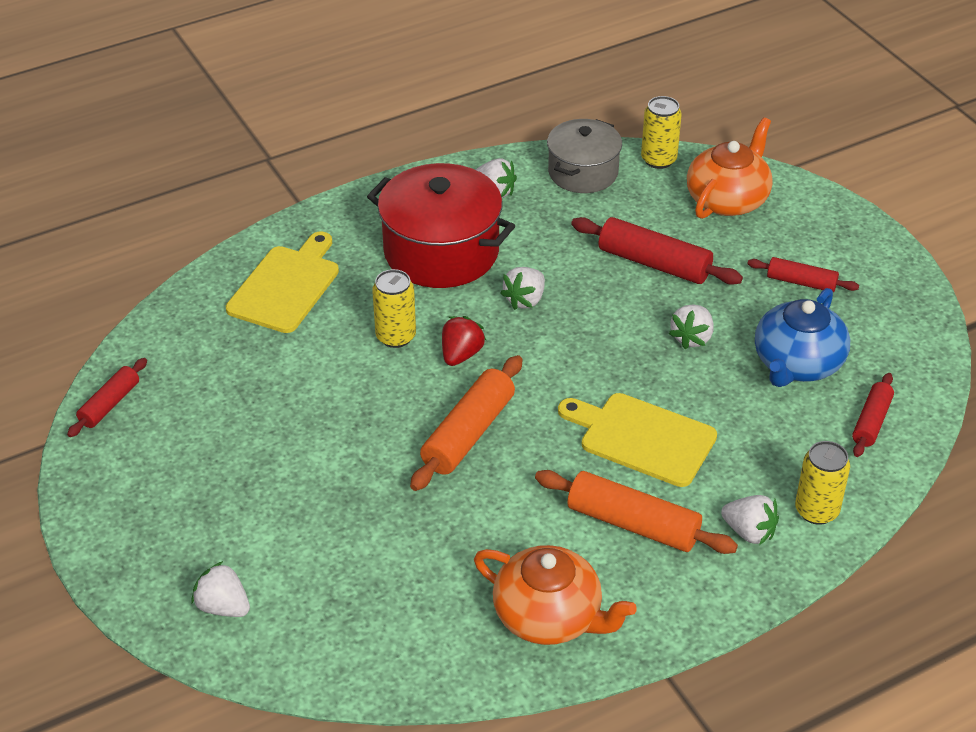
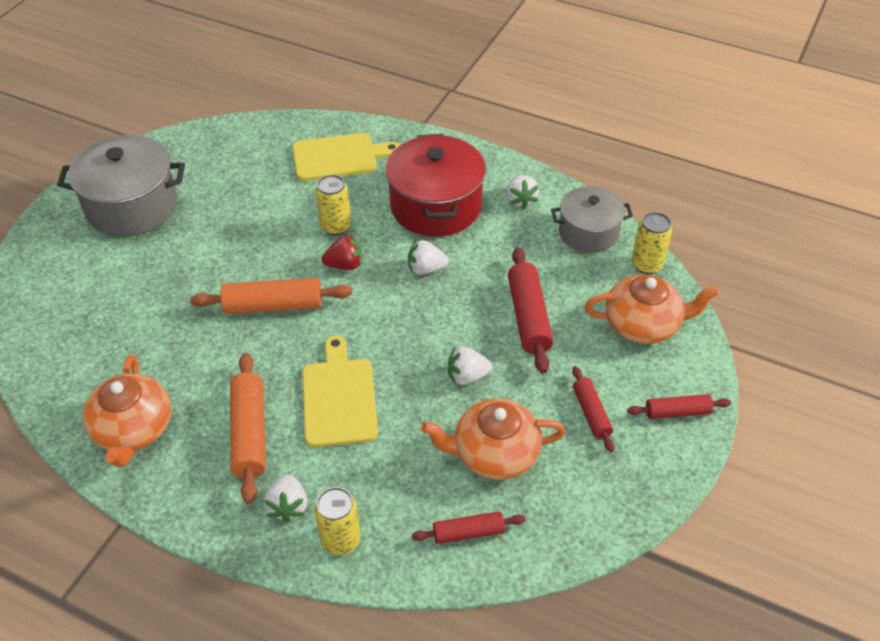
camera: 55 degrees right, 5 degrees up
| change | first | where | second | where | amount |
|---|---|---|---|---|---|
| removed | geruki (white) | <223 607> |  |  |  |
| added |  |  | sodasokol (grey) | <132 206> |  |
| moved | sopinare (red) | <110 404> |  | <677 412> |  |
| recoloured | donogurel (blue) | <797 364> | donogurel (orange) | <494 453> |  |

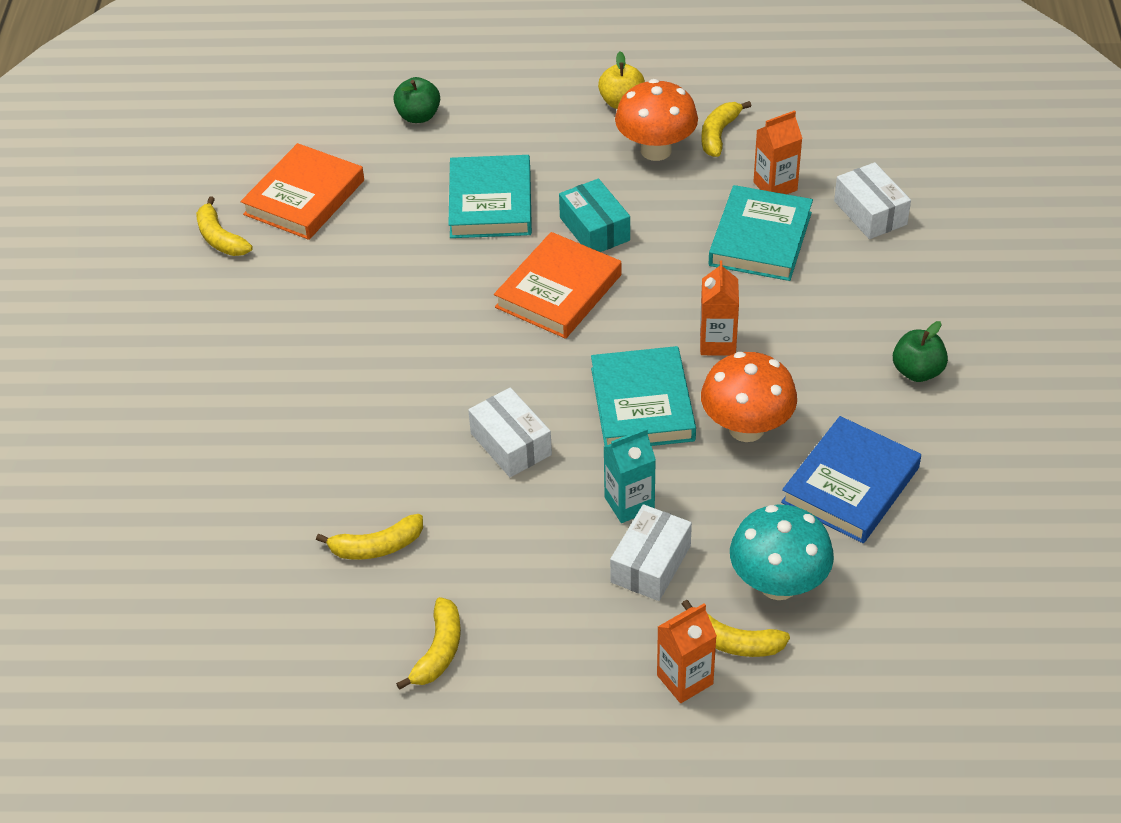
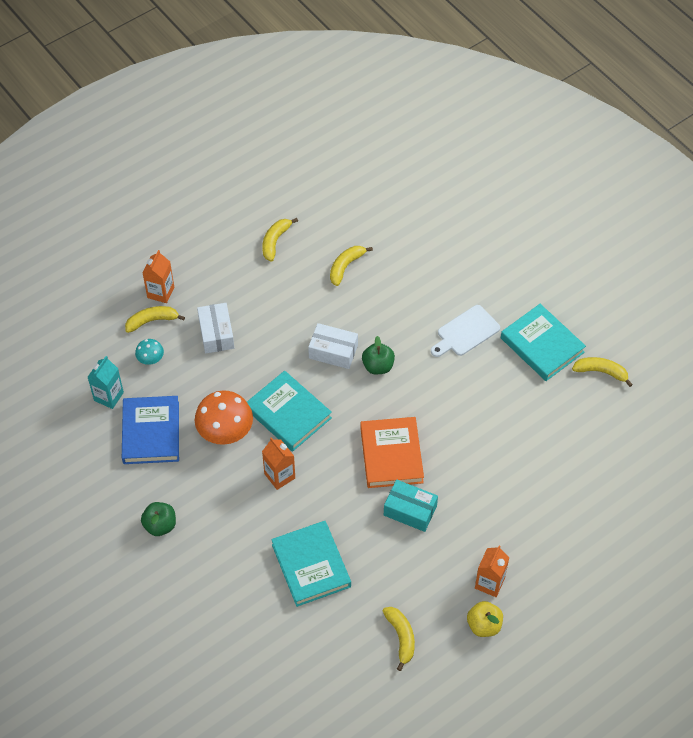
camera: 140 degrees right, 10 degrees up
| change | first | where | second | where | amount |
|---|---|---|---|---|---|
| removed | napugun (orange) | <304 197> |  |  |  |
| removed | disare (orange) | <656 150> |  |  |  |
| removed | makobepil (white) | <870 213> |  |  |  |
| added |  |  | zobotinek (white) | <466 332> |  |
| moved | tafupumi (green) | <418 116> |  | <378 366> |  |
| moved | napugun (turquoise) | <490 202> |  | <542 345> |  |
| moved | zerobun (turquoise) | <629 503> |  | <108 396> |  |
| moved | zerobun (orange) | <775 186> |  | <489 583> |  |
| turned | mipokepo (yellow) | <439 651> |  | <275 241> | 45 degrees clockwise |
| resized | disare (turquoise) | <778 584> |  | <151 360> | x0.50 |

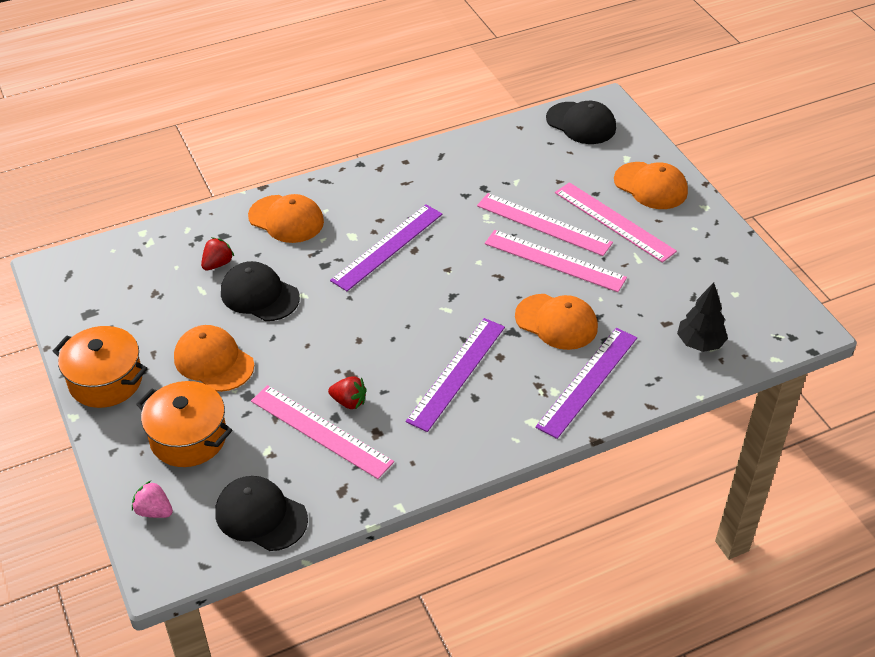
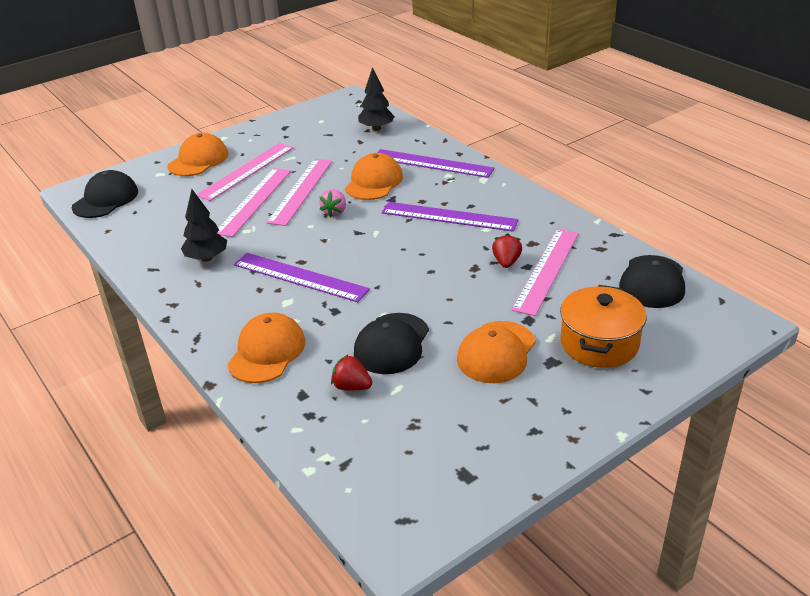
camera: 100 degrees left, 10 degrees down
| change | first | where | second | where | amount |
|---|---|---|---|---|---|
| removed | sodasokol (orange) | <106 381> |  |  |  |
| added |  |  | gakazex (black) | <207 258> |  |
| moved | geruki (pink) | <154 511> |  | <335 212> |  |

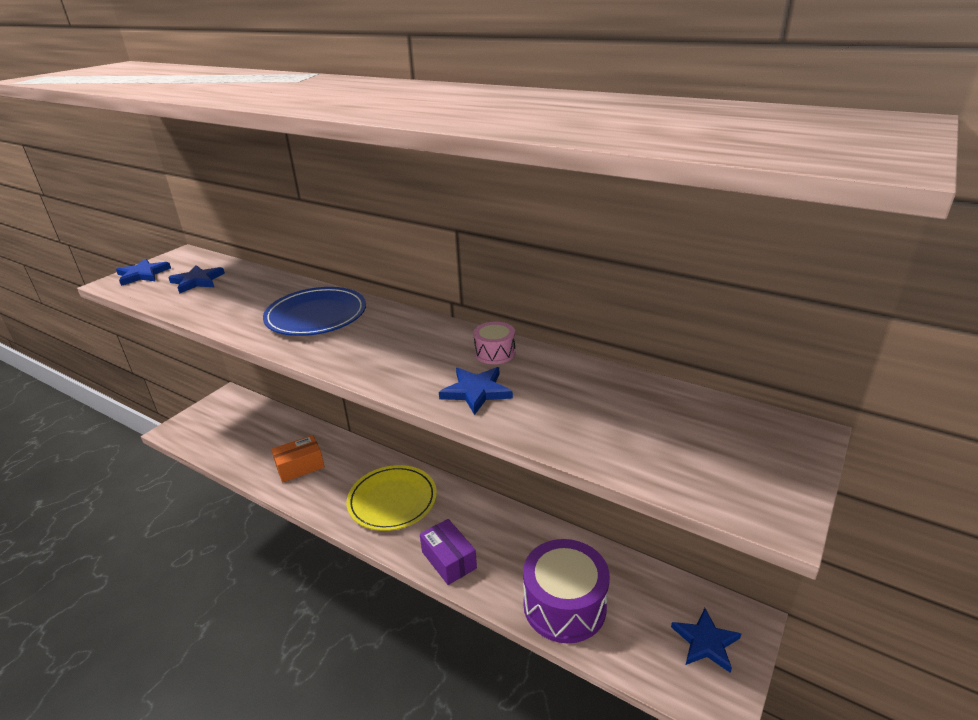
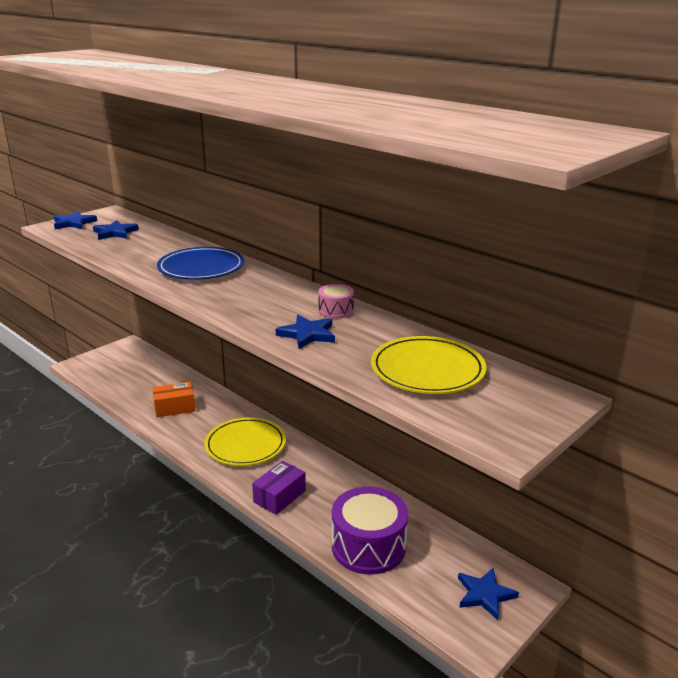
camera: 10 degrees right, 5 degrees down
| change | first | where | second | where | amount |
|---|---|---|---|---|---|
| added |  |  | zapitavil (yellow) | <427 370> |  |
| turned | makobepil (purple) | <449 560> |  | <279 496> | 60 degrees clockwise |

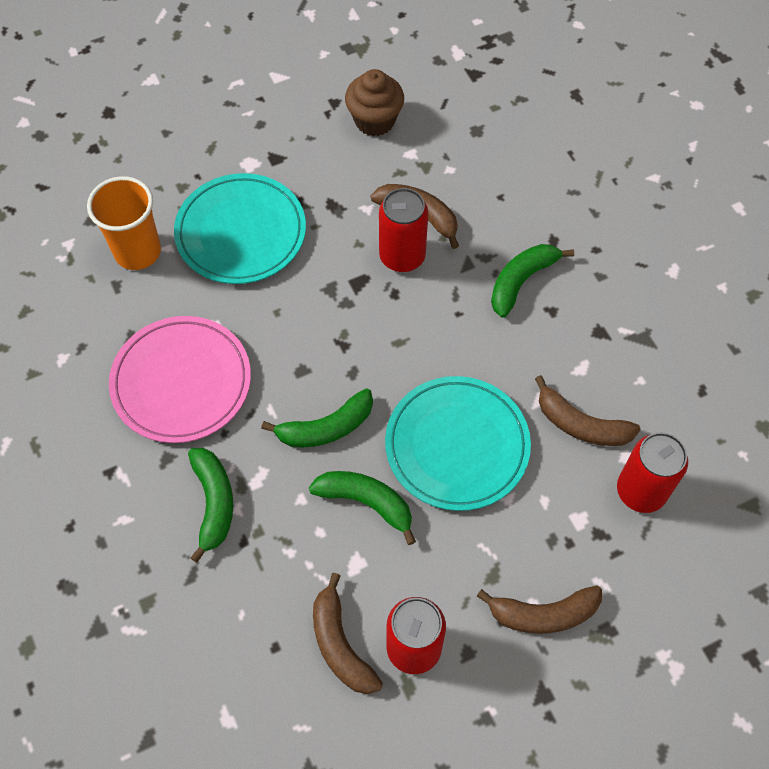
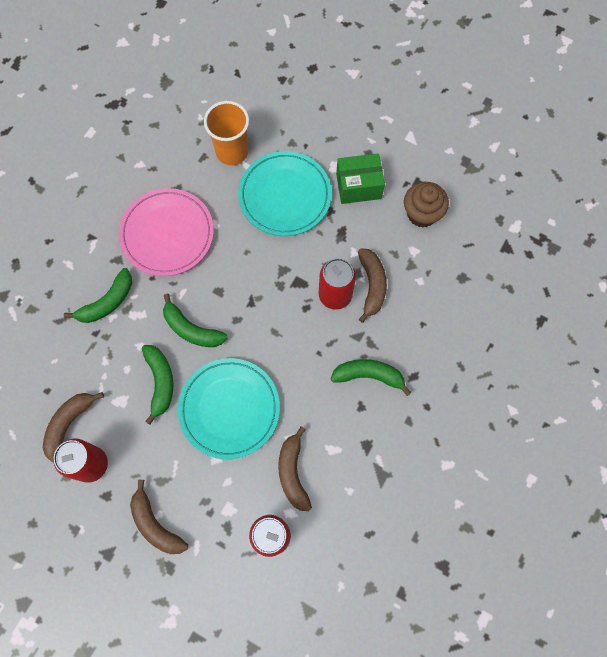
camera: 55 degrees right, 10 degrees up
| change | first | where | second | where | amount |
|---|---|---|---|---|---|
| added |  |  | makobepil (green) | <358 186> |  |

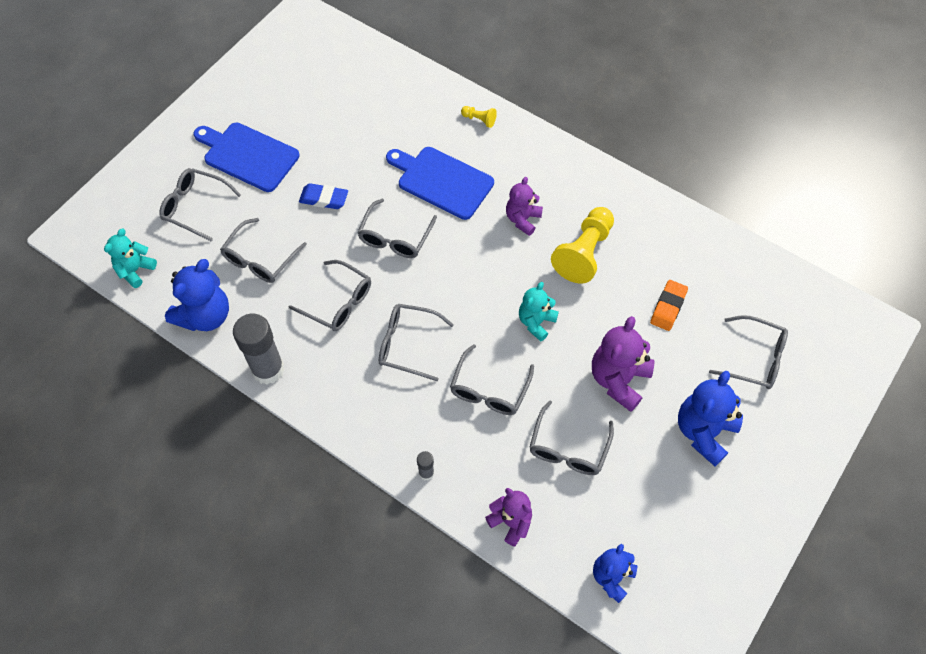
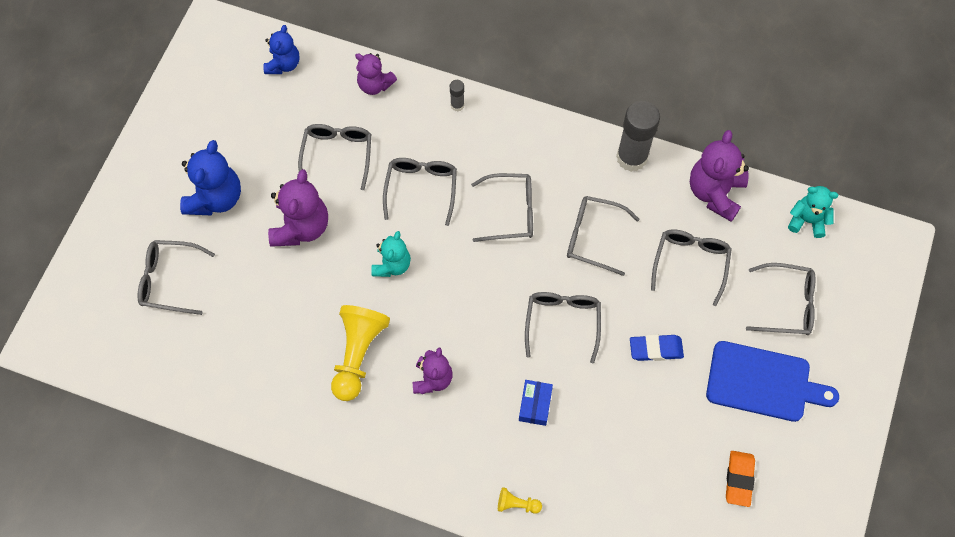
camera: 165 degrees right, 5 degrees up
| change | first | where | second | where | amount |
|---|---|---|---|---|---|
| moved | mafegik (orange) | <668 307> |  | <739 479> |  |
| replaced | zobotinek (blue) | <442 181> | makobepil (blue) | <535 405> |  |
| recoloured | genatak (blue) | <205 315> | genatak (purple) | <715 193> |  |
| turned | genatak (turquoise) | <135 270> |  | <807 220> | 90 degrees counterclockwise |

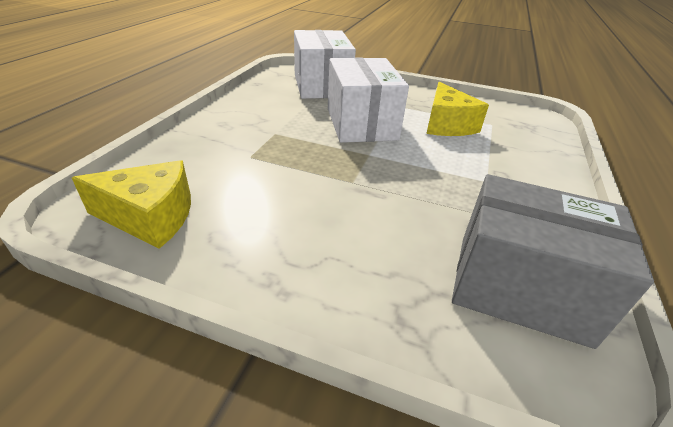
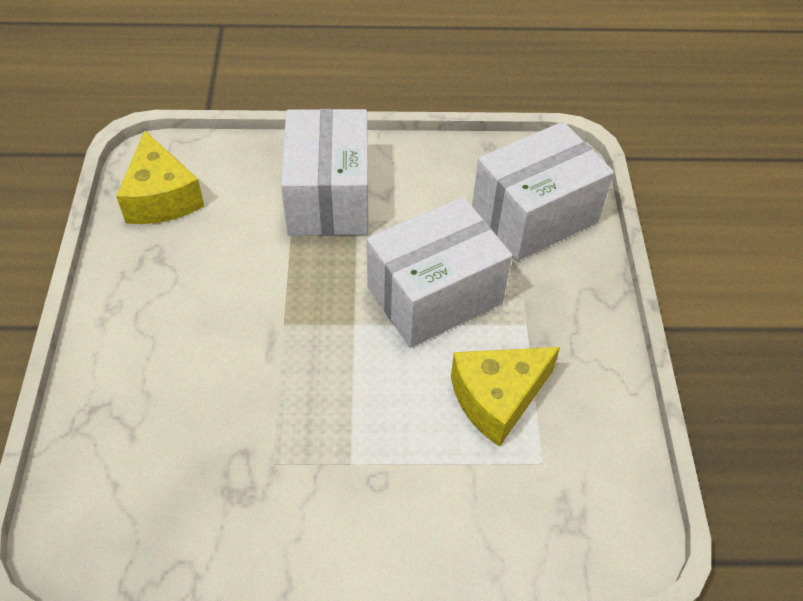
camera: 70 degrees right, 15 degrees up
| change | first | where | second | where | amount |
|---|---|---|---|---|---|
| removed | makobepil (grey) | <520 287> |  |  |  |
| added |  |  | makobepil (white) | <329 197> |  |

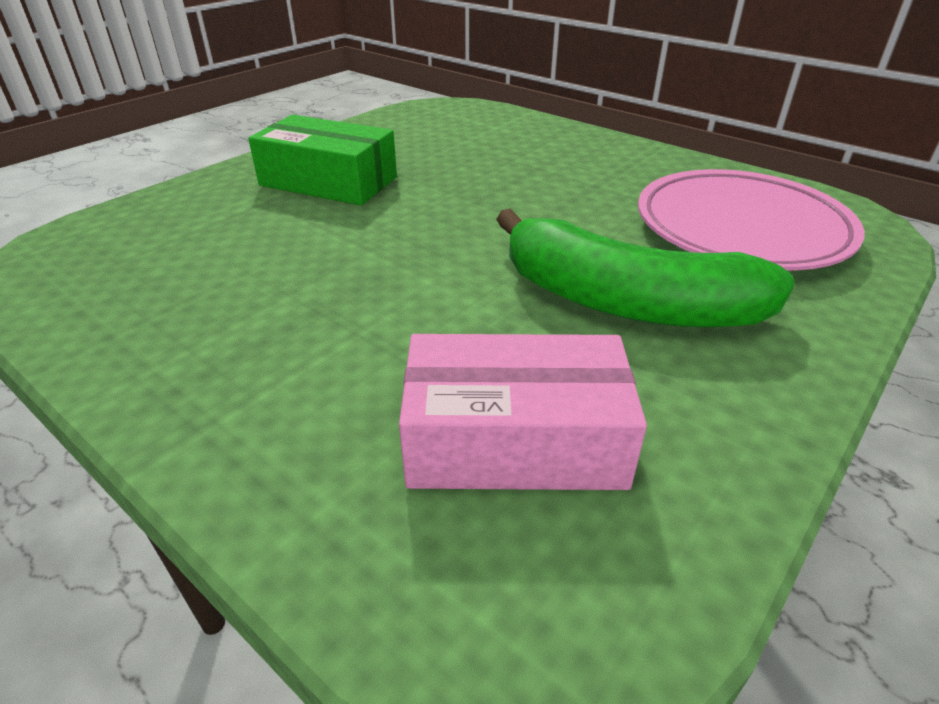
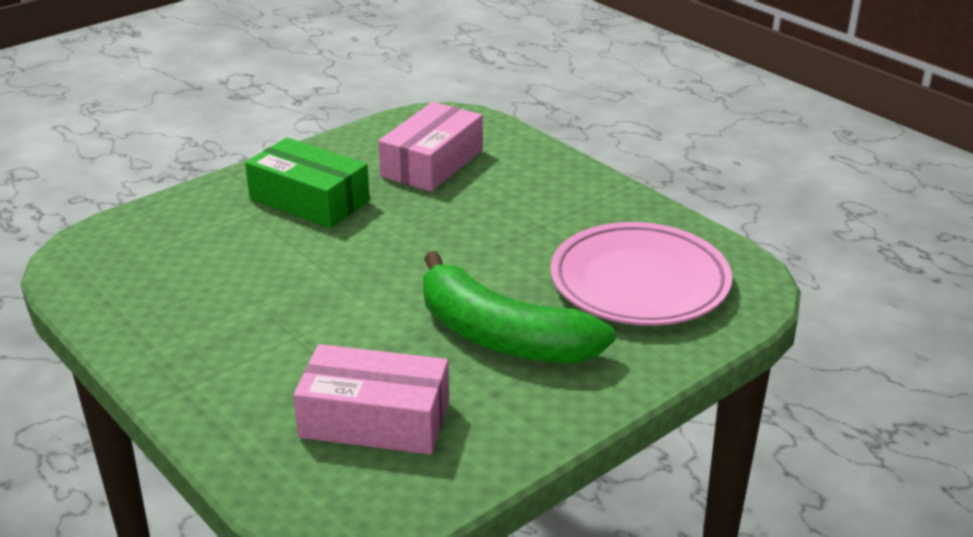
camera: 10 degrees right, 5 degrees down
| change | first | where | second | where | amount |
|---|---|---|---|---|---|
| added |  |  | makobepil (pink) | <432 163> |  |

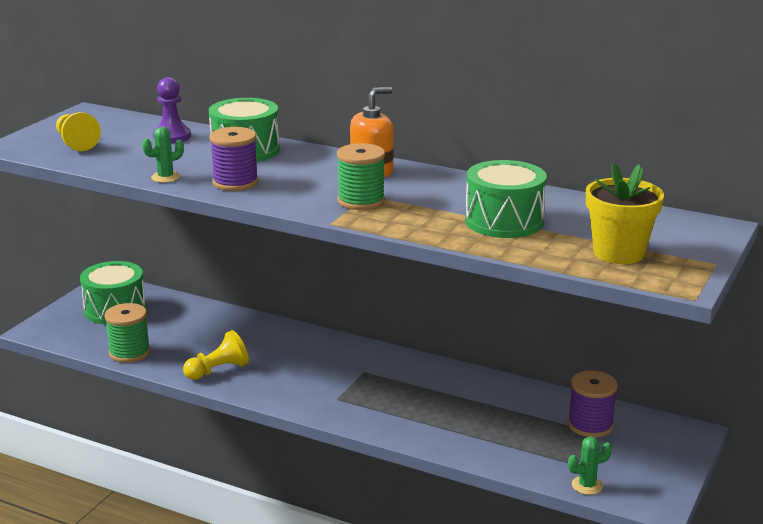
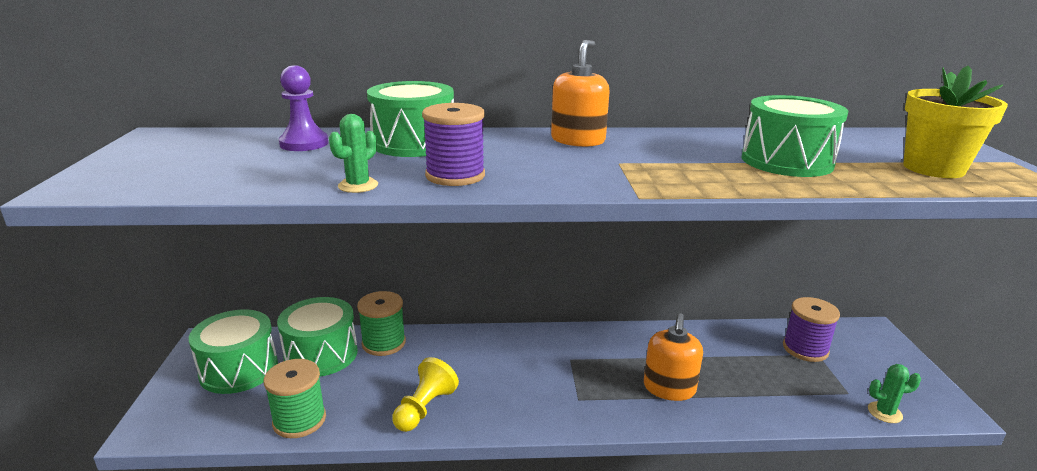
camera: 30 degrees left, 0 degrees up
| change | first | where | second | where | amount |
|---|---|---|---|---|---|
| removed | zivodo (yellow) | <76 143> |  |  |  |
| added |  |  | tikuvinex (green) | <321 354> |  |
| added |  |  | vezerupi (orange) | <669 388> |  |
| moved | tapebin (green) | <361 201> |  | <384 343> |  |
| turned | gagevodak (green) | <587 485> |  | <884 412> | 45 degrees clockwise |

